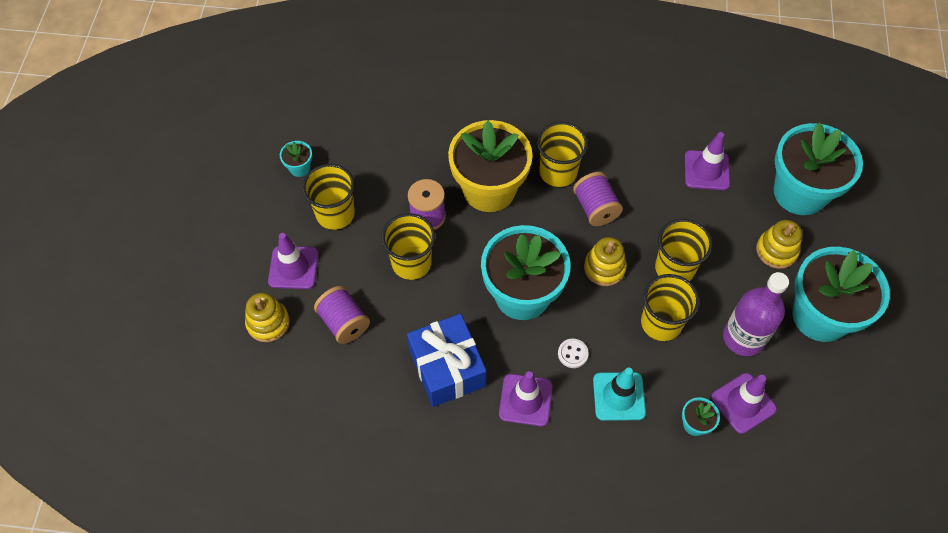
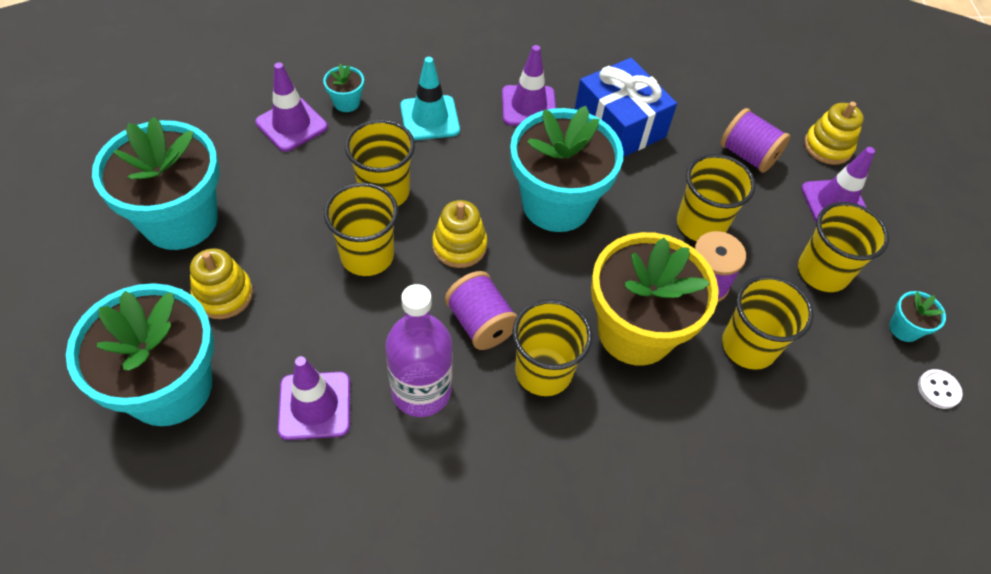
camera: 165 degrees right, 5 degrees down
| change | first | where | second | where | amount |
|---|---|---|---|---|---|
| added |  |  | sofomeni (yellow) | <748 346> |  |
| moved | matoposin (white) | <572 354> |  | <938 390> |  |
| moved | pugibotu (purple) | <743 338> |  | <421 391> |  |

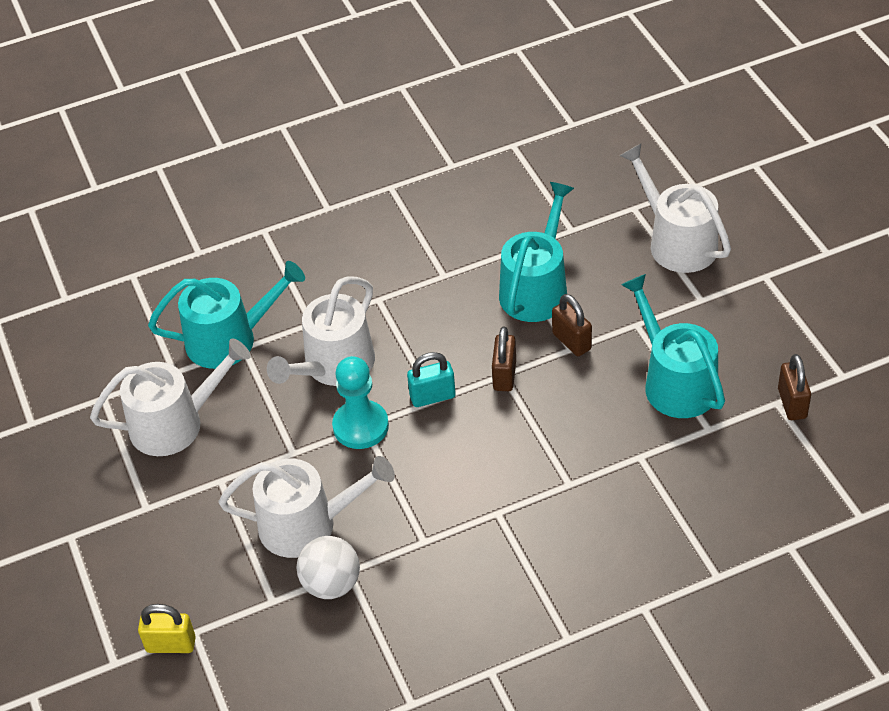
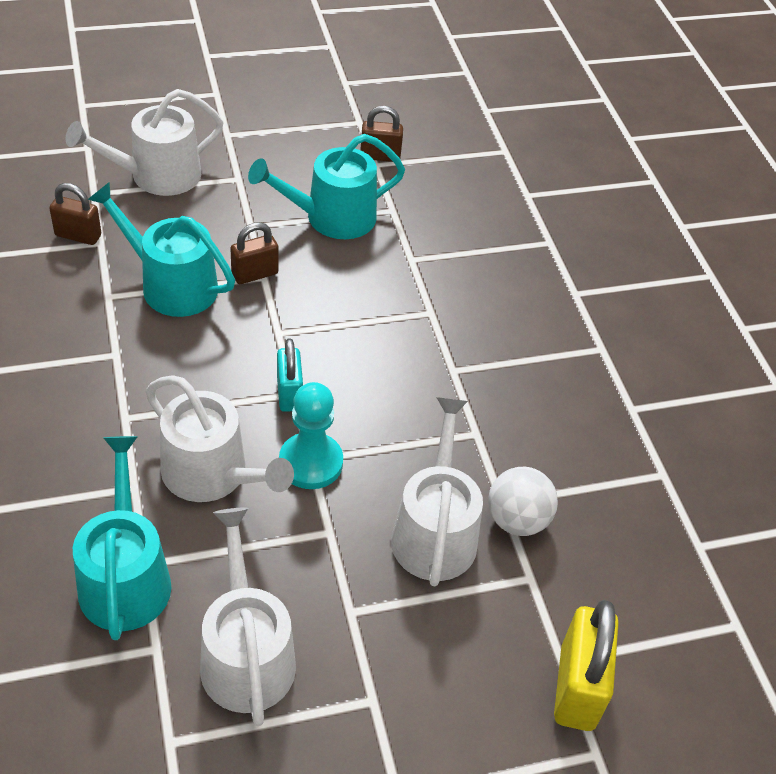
camera: 90 degrees left, 0 degrees up
| change | first | where | second | where | amount |
|---|---|---|---|---|---|
| moved | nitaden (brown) | <504 375> |  | <78 235> |  |
| resized | nitaden (yellow) | <171 644> |  | <577 687> | x1.60 |

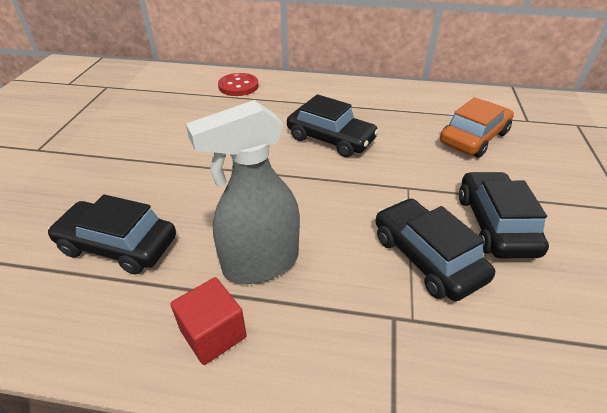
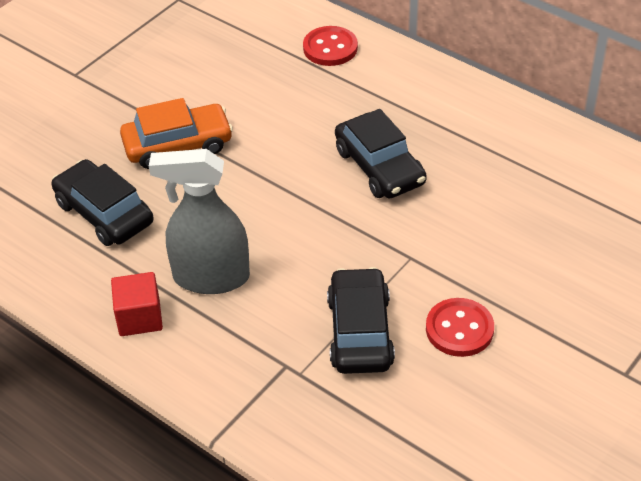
camera: 30 degrees right, 5 degrees up
| change | first | where | second | where | amount |
|---|---|---|---|---|---|
| moved | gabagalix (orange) | <473 138> |  | <177 145> |  |
| replaced | gabagalix (black) | <494 224> | matoposin (red) | <459 329> |  |

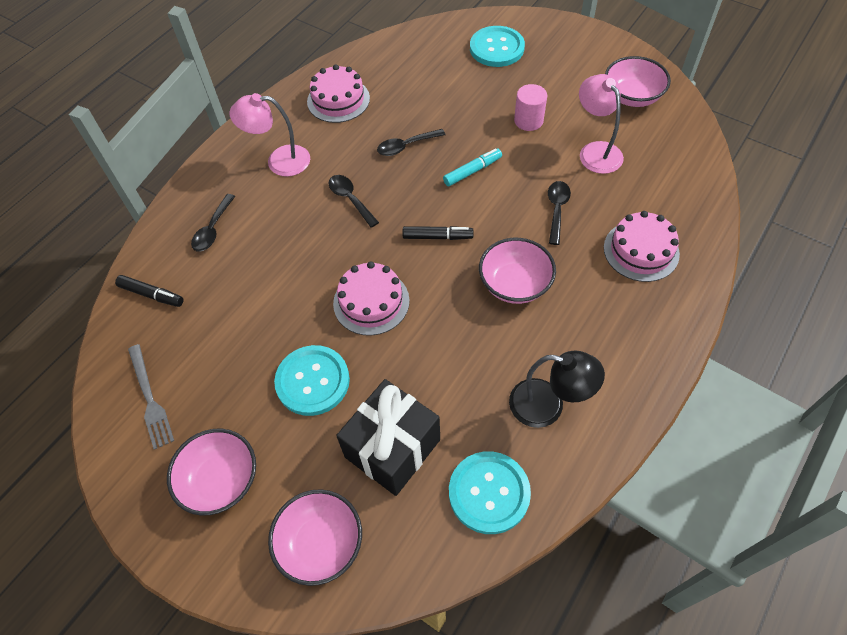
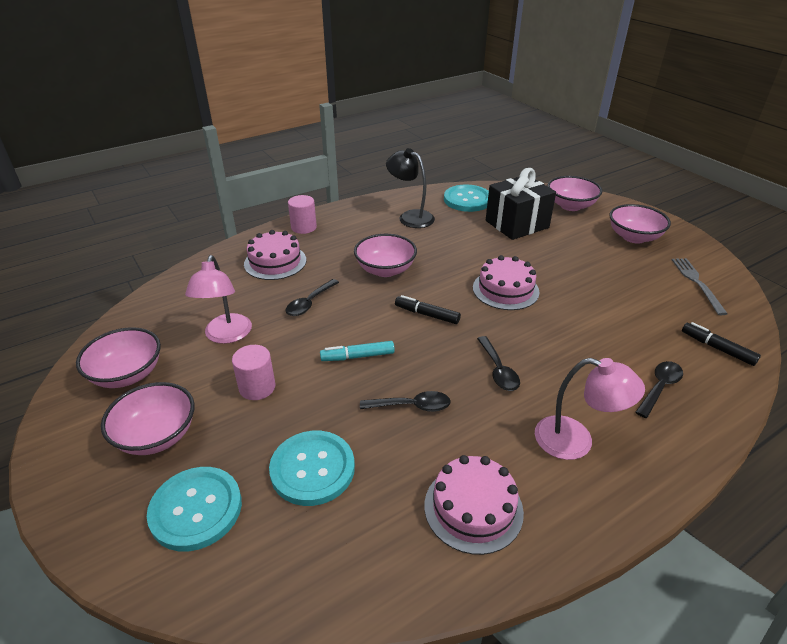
camera: 160 degrees left, 20 degrees down
| change | first | where | second | where | amount |
|---|---|---|---|---|---|
| added |  |  | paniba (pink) | <157 436> |  |
| added |  |  | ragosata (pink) | <303 227> |  |
| moved | matoposin (turquoise) | <312 381> |  | <312 469> |  |

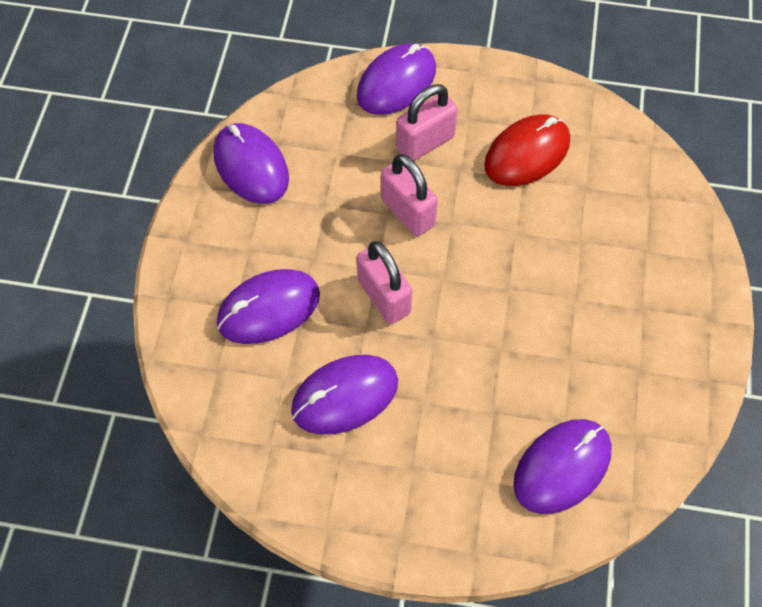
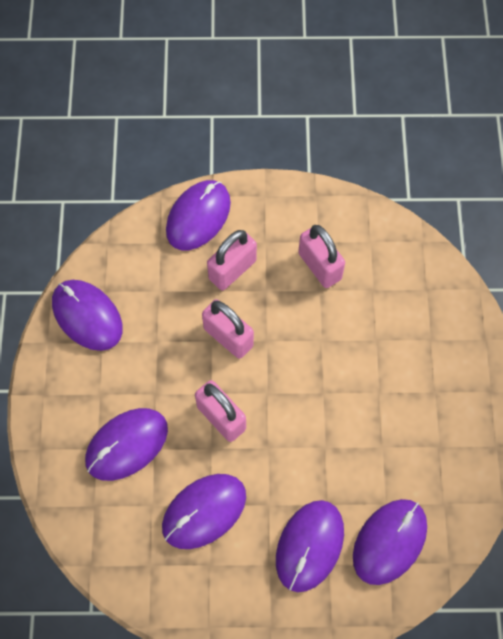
camera: 10 degrees left, 5 degrees up
| change | first | where | second | where | amount |
|---|---|---|---|---|---|
| added |  |  | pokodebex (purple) | <309 546> |  |
| replaced | pokodebex (red) | <527 153> | nitaden (pink) | <319 266> |  |

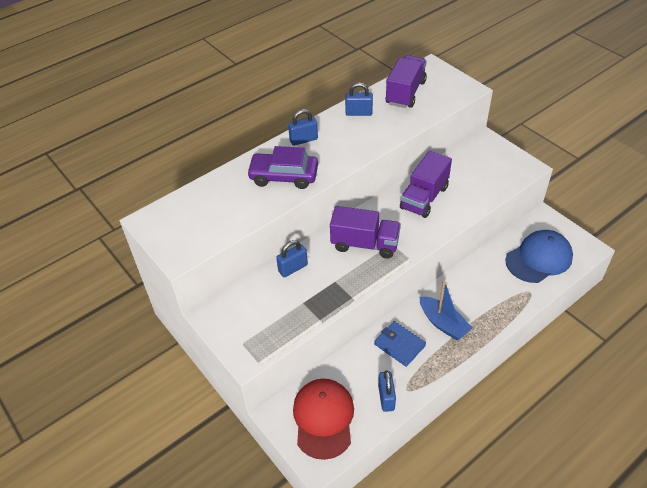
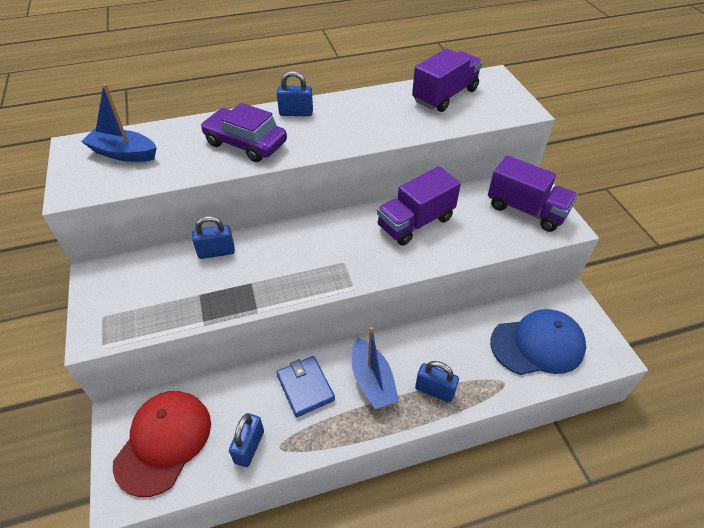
camera: 20 degrees right, 0 degrees up
| change | first | where | second | where | amount |
|---|---|---|---|---|---|
| added |  |  | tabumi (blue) | <123 153> |  |
| moved | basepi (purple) | <365 244> |  | <526 210> |  |
| moved | nitaden (blue) | <358 113> |  | <434 390> |  |

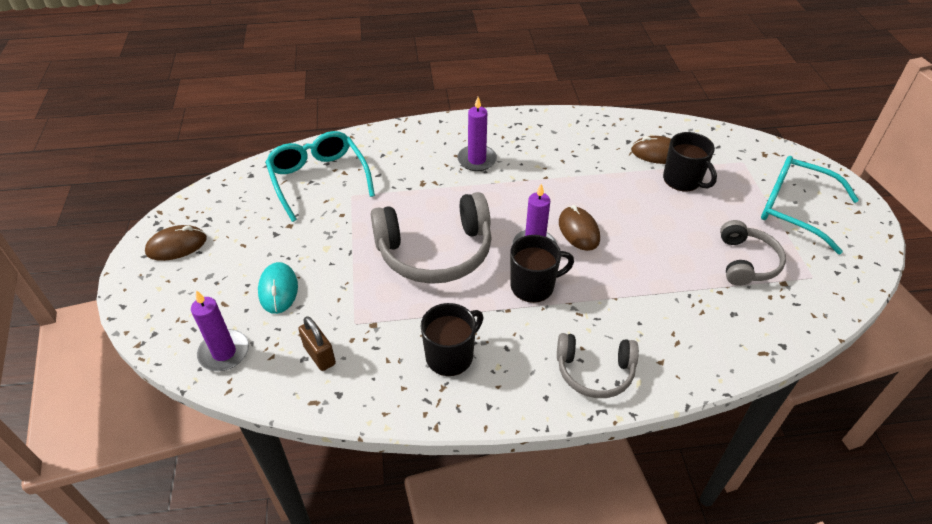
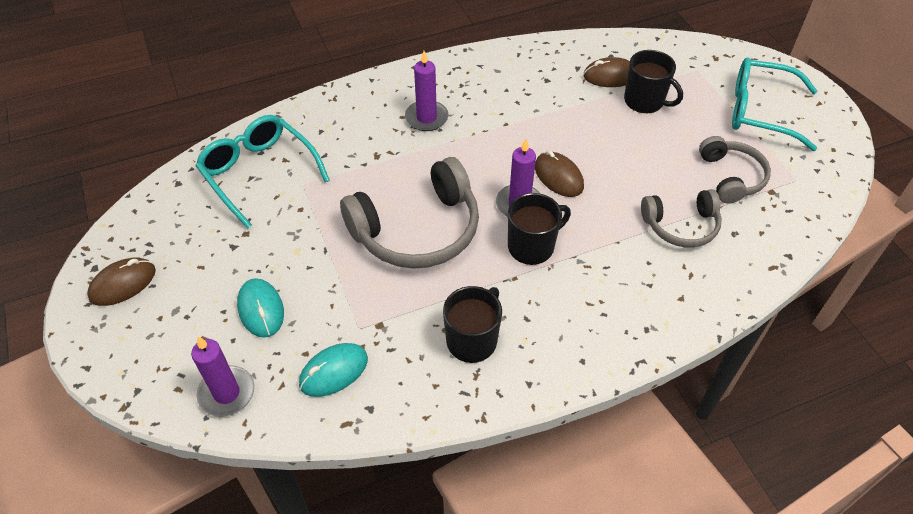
camera: 15 degrees left, 5 degrees up
| change | first | where | second | where | amount |
|---|---|---|---|---|---|
| moved | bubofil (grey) | <594 371> |  | <681 226> |  |
| replaced | nitaden (brown) | <319 355> | pokodebex (turquoise) | <334 371> |  |

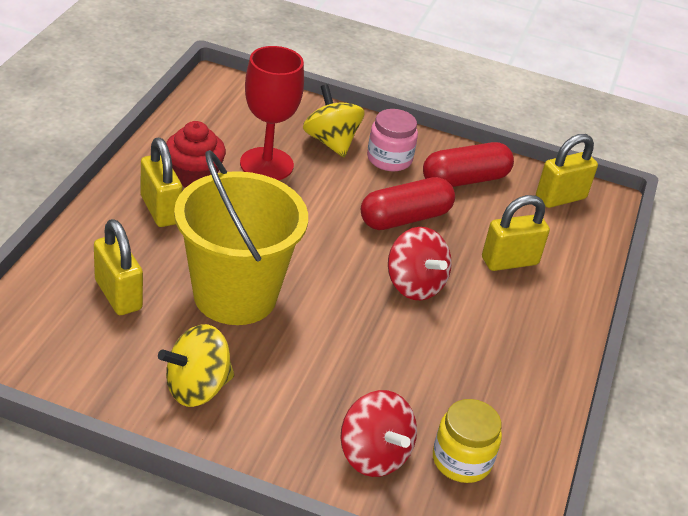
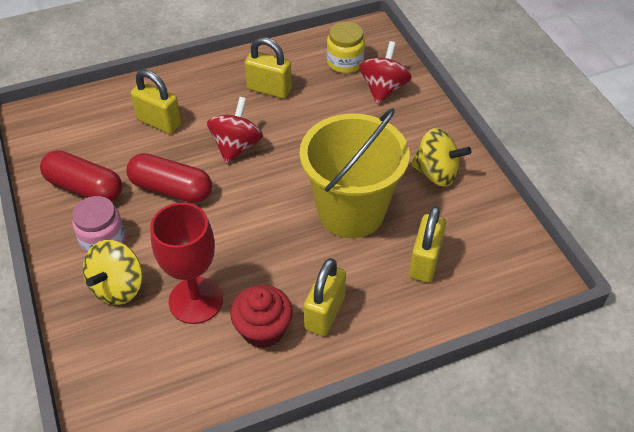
camera: 125 degrees left, 10 degrees up
| change | first | where | second | where | amount |
|---|---|---|---|---|---|
| moved | nitaden (yellow) | <560 198> |  | <269 89> |  |

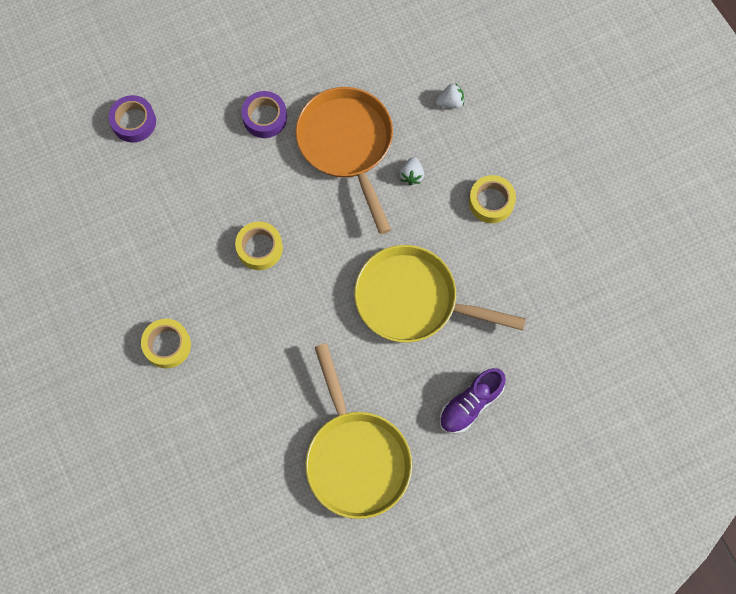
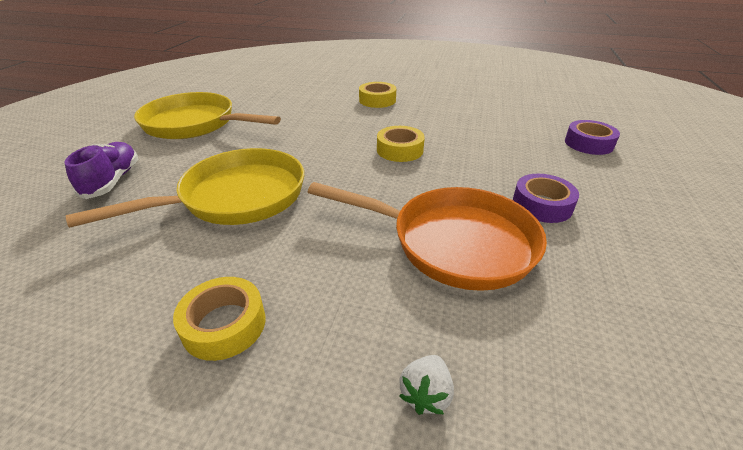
camera: 130 degrees right, 35 degrees down
| change | first | where | second | where | amount |
|---|---|---|---|---|---|
| removed | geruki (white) | <411 175> |  |  |  |

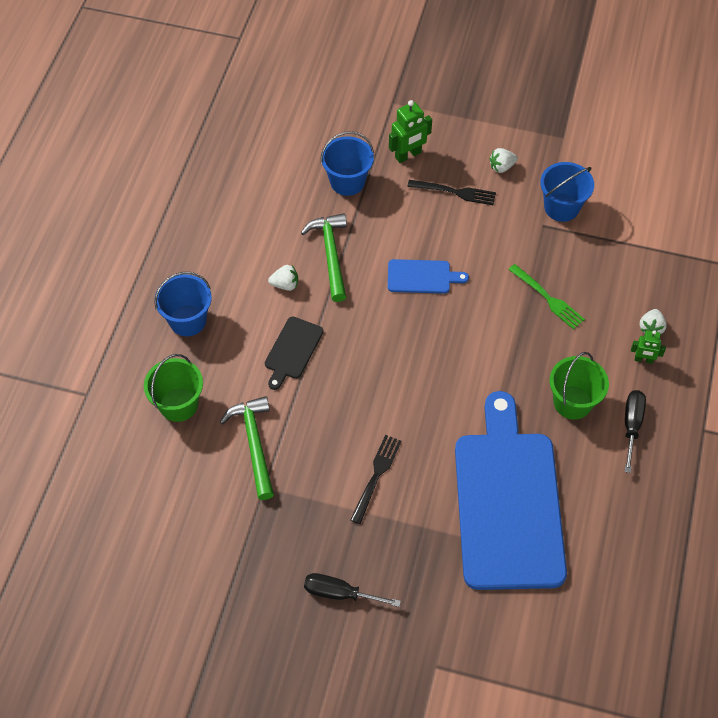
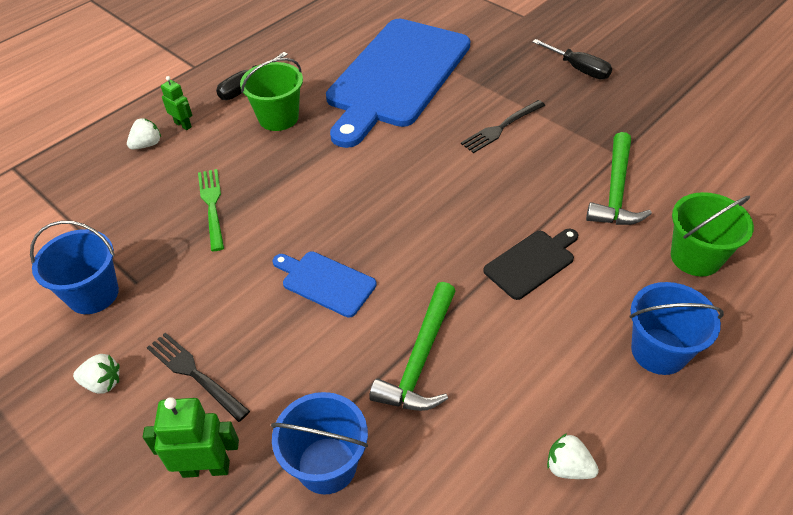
camera: 150 degrees left, 10 degrees down
| change | first | where | second | where | amount |
|---|---|---|---|---|---|
| moved | geruki (white) | <285 284> |  | <568 467> |  |

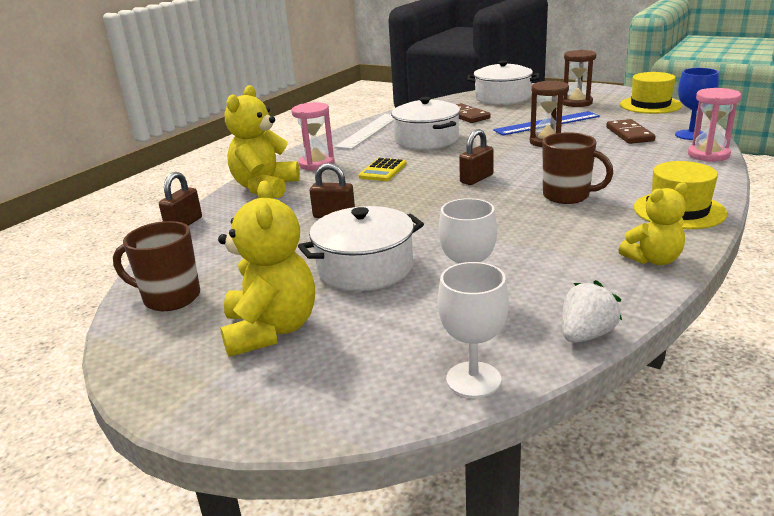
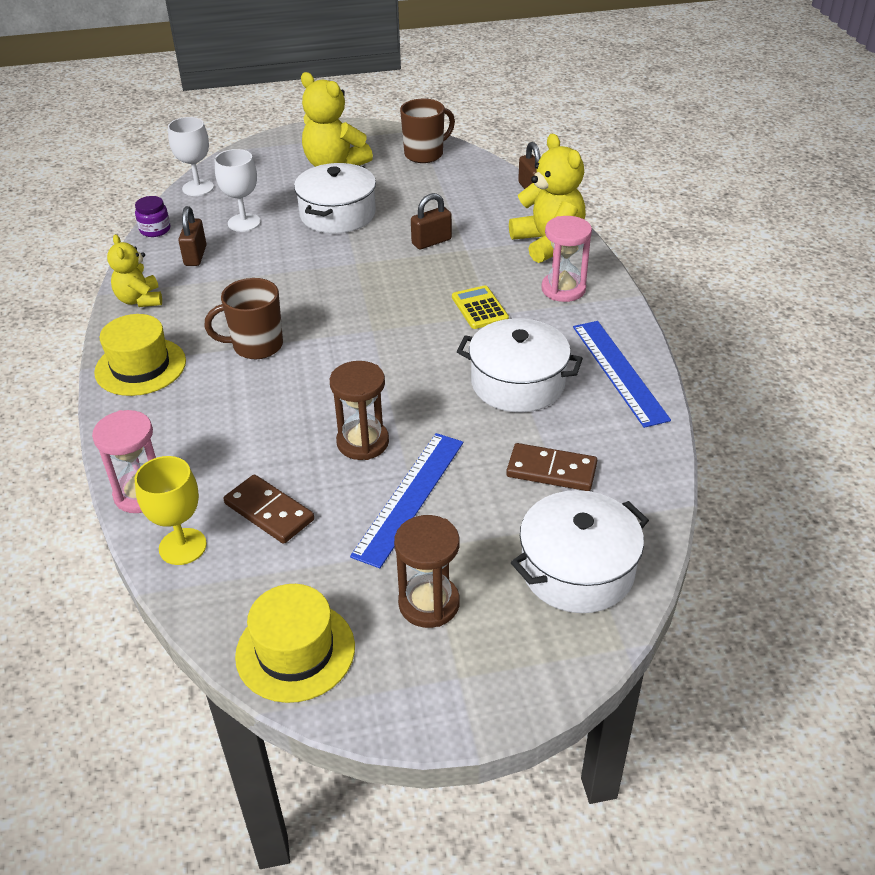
camera: 135 degrees right, 15 degrees up
| change | first | where | second | where | amount |
|---|---|---|---|---|---|
| moved | nitaden (brown) | <476 179> |  | <195 256> |  |
| replaced | geruki (white) | <586 335> | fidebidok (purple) | <155 230> |  |
| recoloured | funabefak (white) | <369 131> | funabefak (blue) | <619 371> |  |
| recoloured | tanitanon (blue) | <690 135> | tanitanon (yellow) | <182 546> |  |
| turned | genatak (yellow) | <653 260> |  | <140 300> | 45 degrees counterclockwise |

